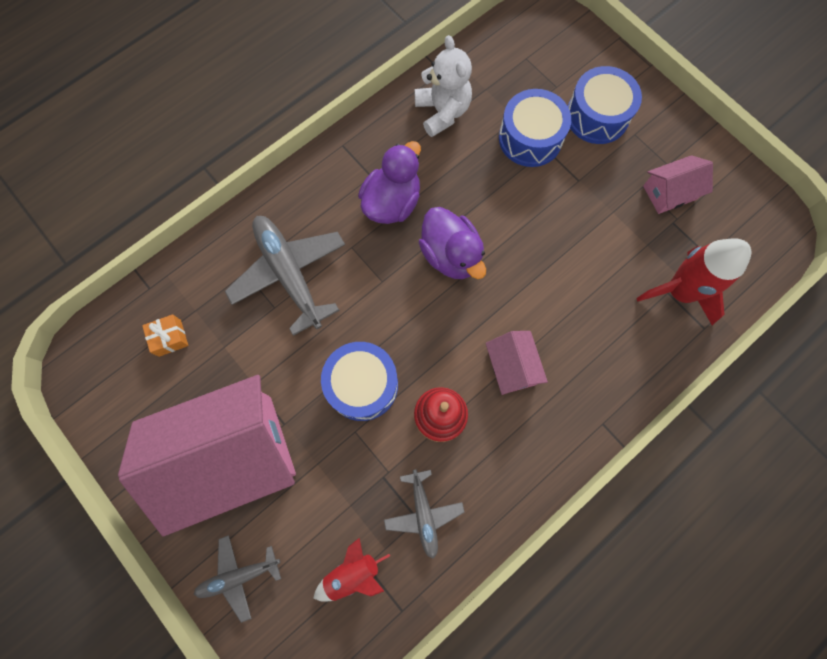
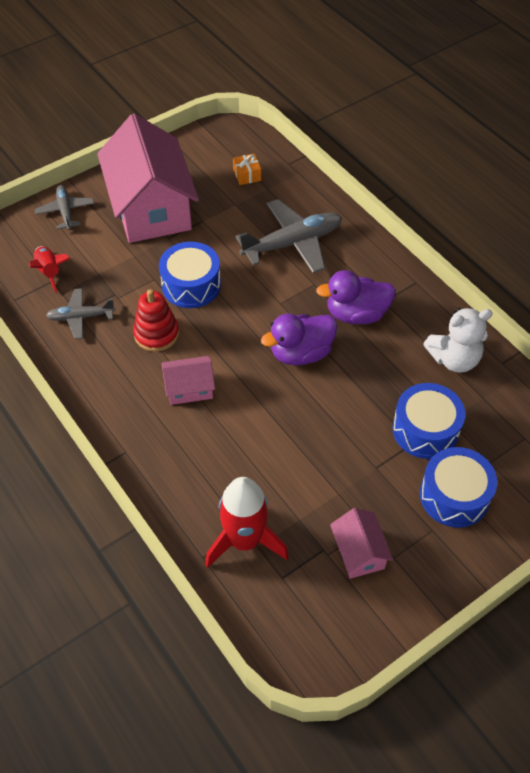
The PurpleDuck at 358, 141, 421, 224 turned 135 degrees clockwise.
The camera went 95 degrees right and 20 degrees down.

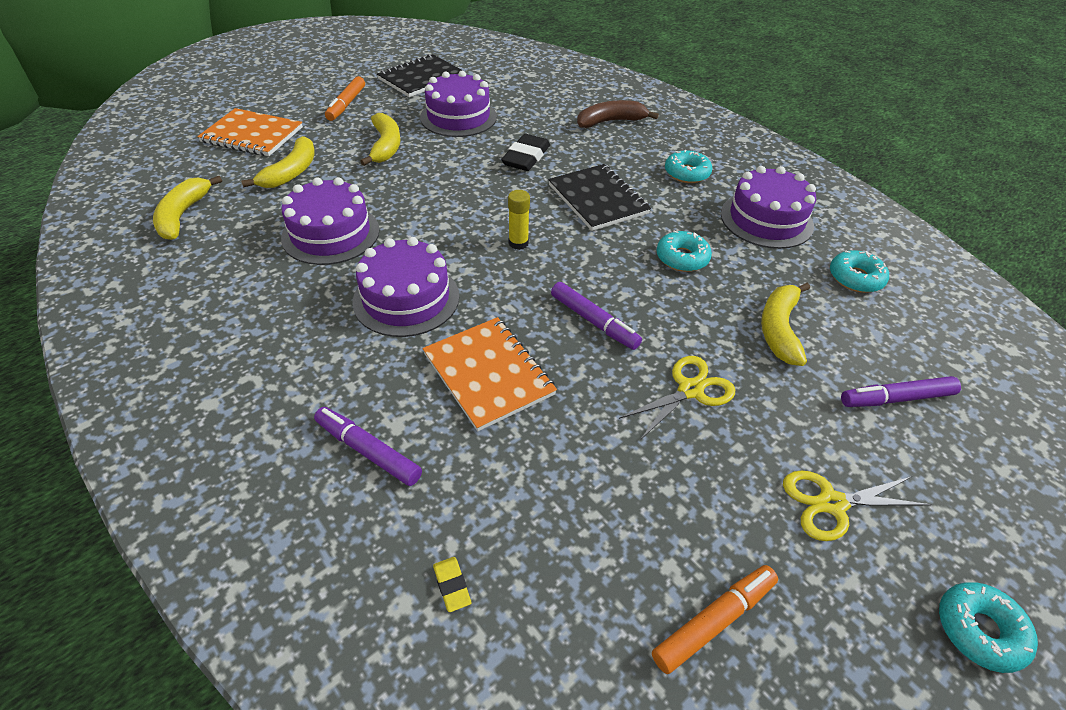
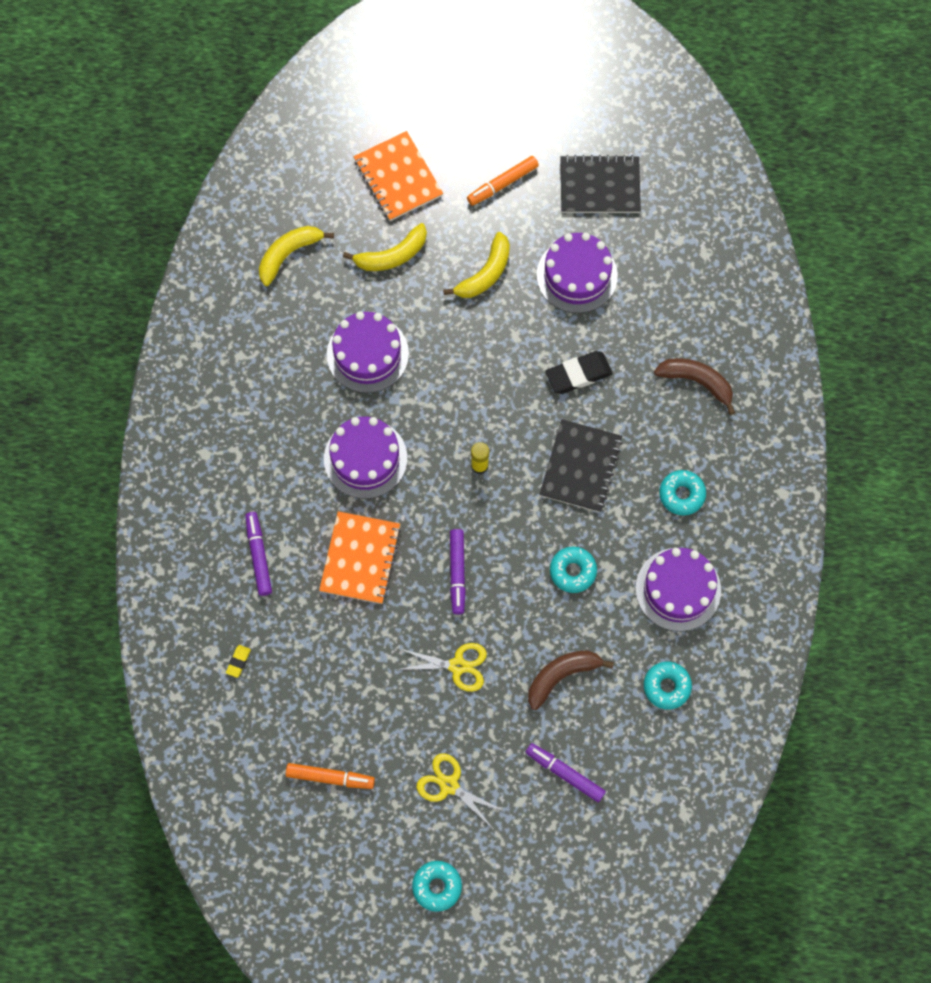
The YellowBanana at 761, 283, 810, 366 became the BrownBanana at 528, 650, 614, 710.
The camera went 45 degrees right and 25 degrees up.

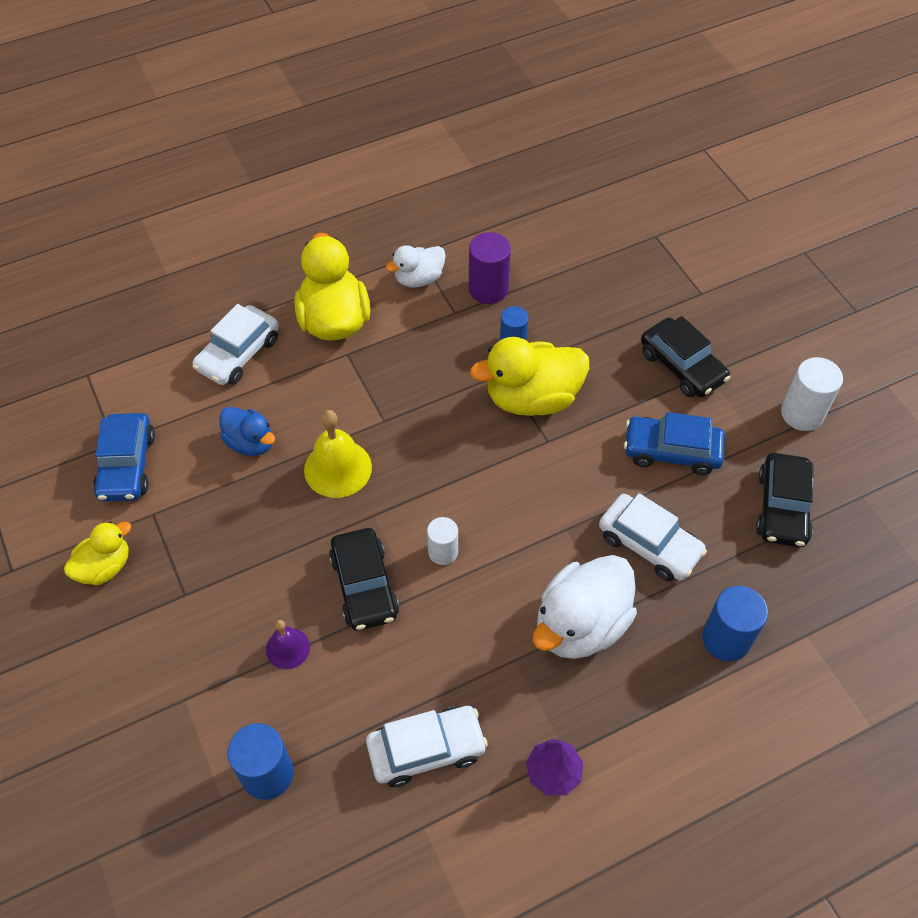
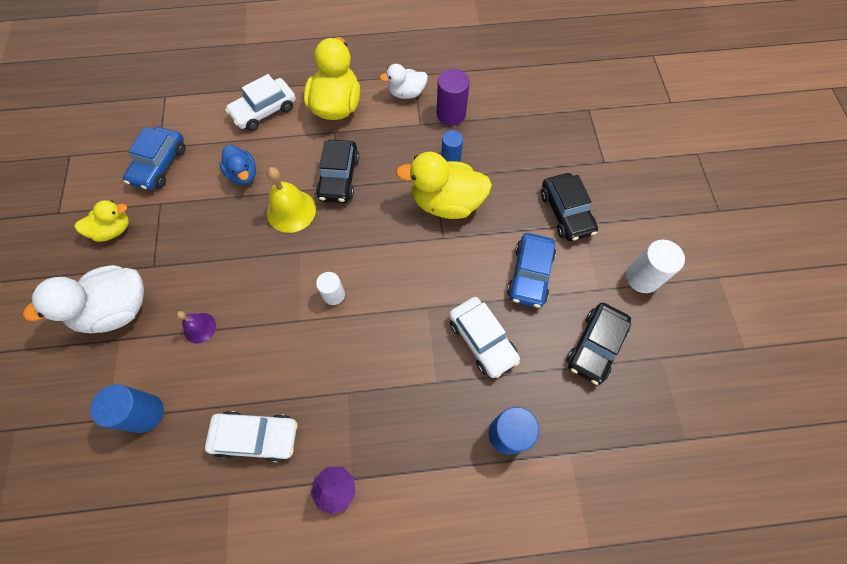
The BlueCar at 624, 412, 725, 475 turned 105 degrees counterclockwise.
The BlackCar moved from 329, 528, 399, 631 to 316, 140, 360, 203.
The WhiteDuck moved from 533, 555, 637, 659 to 23, 265, 144, 333.
The camera went 20 degrees right and 10 degrees up.

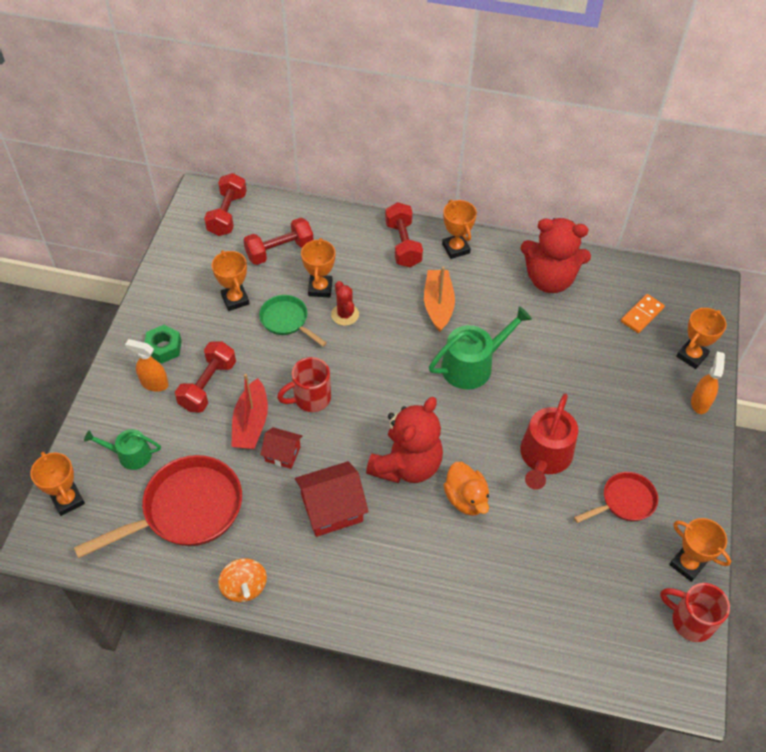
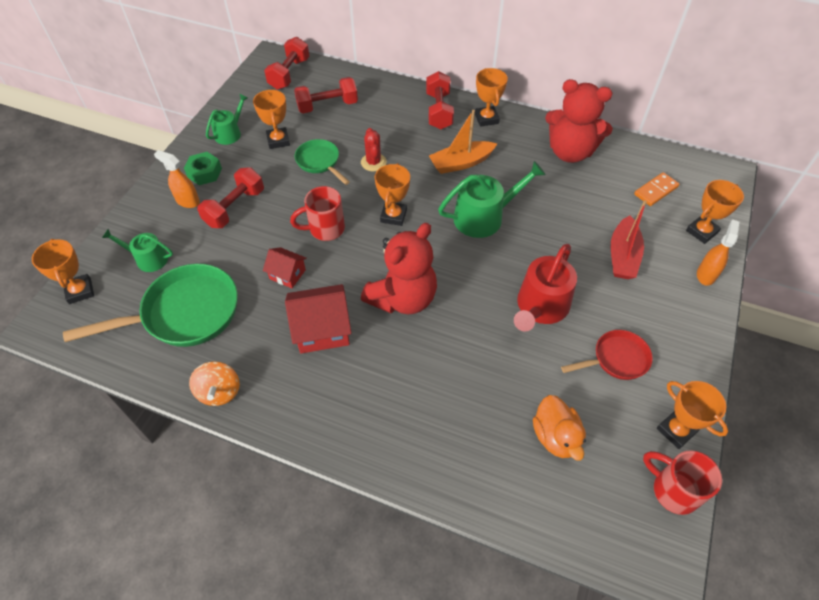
The OrangeTrophy moved from 301, 238, 335, 298 to 375, 163, 410, 226.
The OrangeBoat at 424, 267, 455, 332 turned 120 degrees counterclockwise.
The RedBoat moved from 231, 374, 268, 449 to 611, 200, 647, 279.
The RedPan at 74, 455, 242, 558 became the GreenPan at 63, 264, 238, 347.
The OrangeDuck moved from 443, 462, 489, 516 to 533, 395, 586, 461.
The GreenWateringCan at 206, 94, 248, 145 appeared.
The camera went 10 degrees right and 0 degrees up.

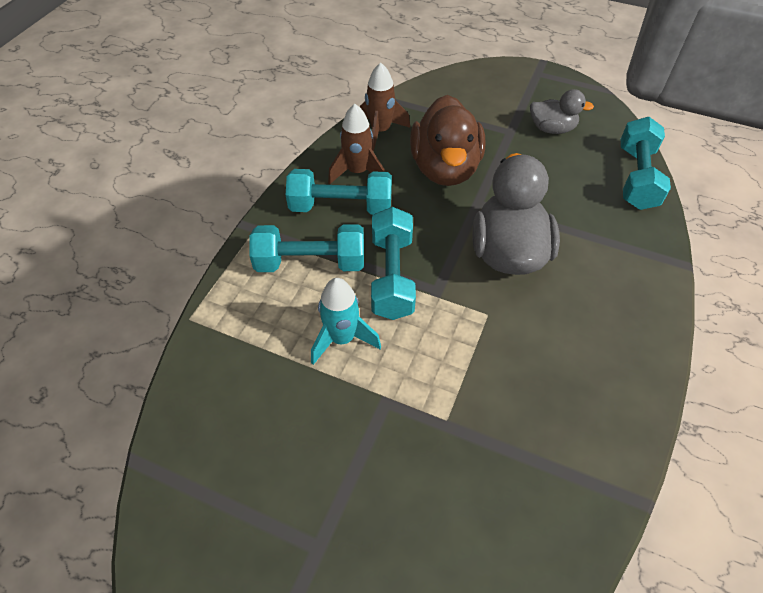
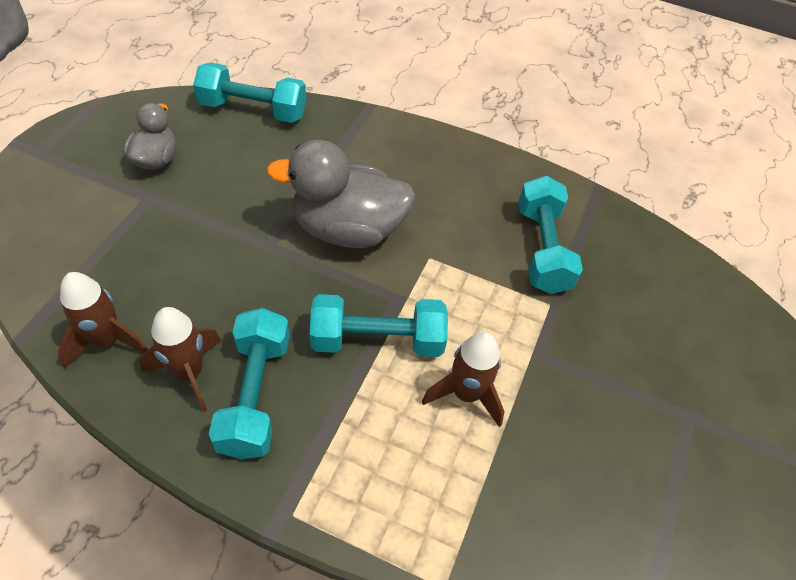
The BrownDuck at 410, 95, 485, 186 disappeared.
The TurquoiseDumbbell moved from 249, 224, 364, 272 to 519, 175, 583, 294.
The TurquoiseRocket at 311, 278, 381, 365 became the BrownRocket at 422, 332, 505, 427.
The camera went 95 degrees left and 0 degrees up.

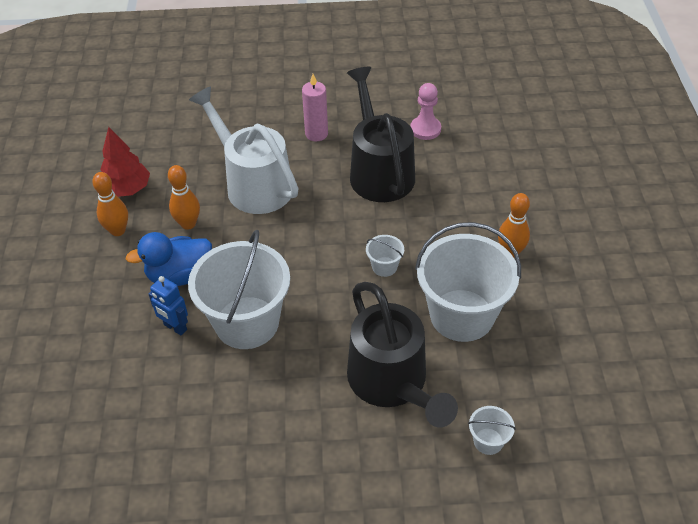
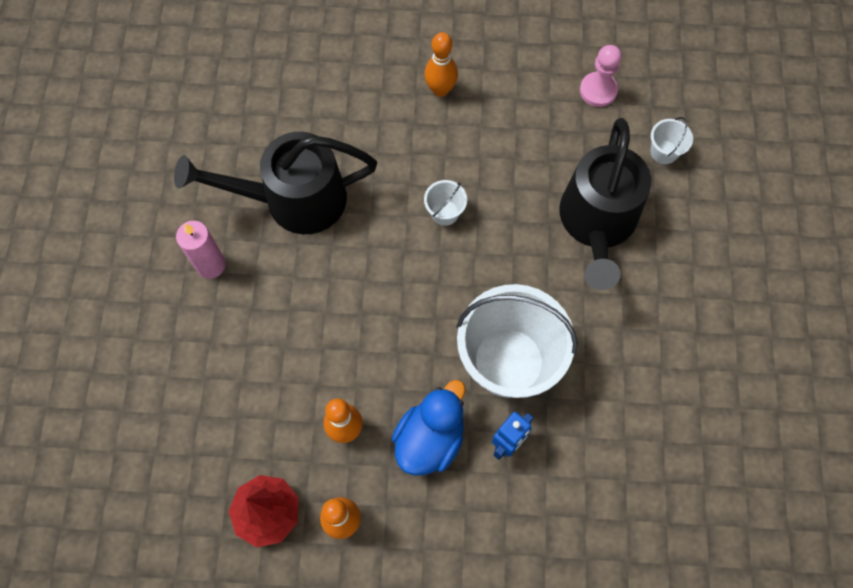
The PinkPawn moved from 410, 83, 441, 140 to 580, 45, 622, 107.
The WhiteWateringCan at 189, 86, 299, 214 disappeared.
The WhiteBucket at 415, 222, 521, 342 disappeared.
The BlueDuck at 126, 232, 212, 286 turned 135 degrees counterclockwise.
The BlackWateringCan at 347, 282, 458, 427 turned 120 degrees clockwise.
The camera went 85 degrees left and 20 degrees up.

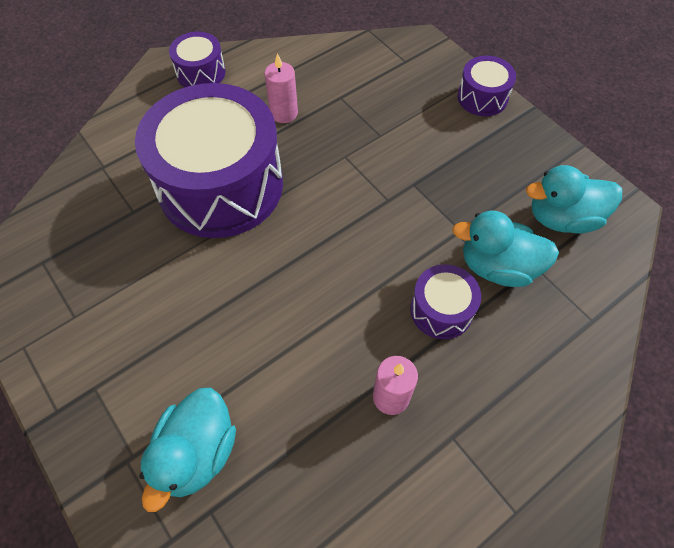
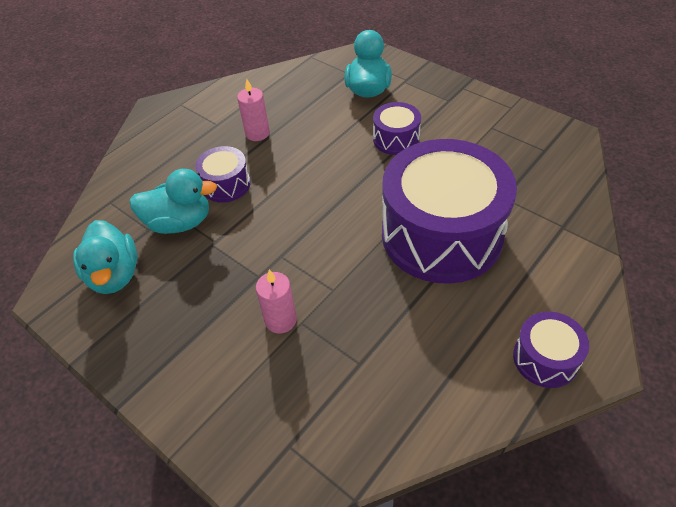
The PinkCandle moved from 264, 53, 298, 123 to 256, 270, 297, 334.
The PurpleDrum moved from 457, 56, 516, 116 to 373, 102, 421, 155.
The TurquoiseDuck at 526, 165, 622, 233 turned 90 degrees clockwise.
The camera went 170 degrees right and 10 degrees down.

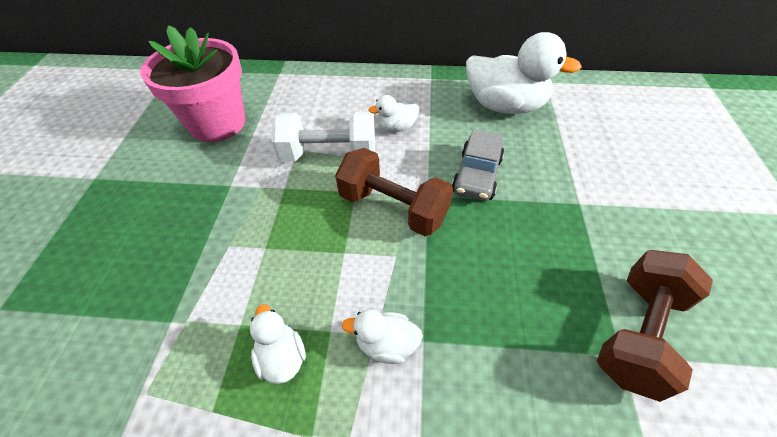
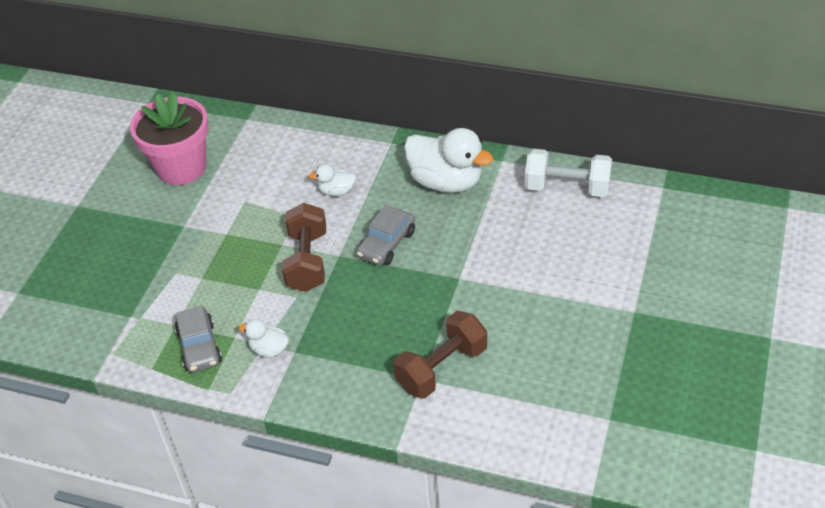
The WhiteDumbbell moved from 272, 111, 375, 162 to 525, 149, 612, 197.
The BrownDumbbell at 335, 148, 453, 236 turned 45 degrees clockwise.
The WhiteDuck at 250, 304, 306, 384 was replaced by the GreyCar at 174, 306, 222, 373.
The camera went 15 degrees right and 5 degrees down.

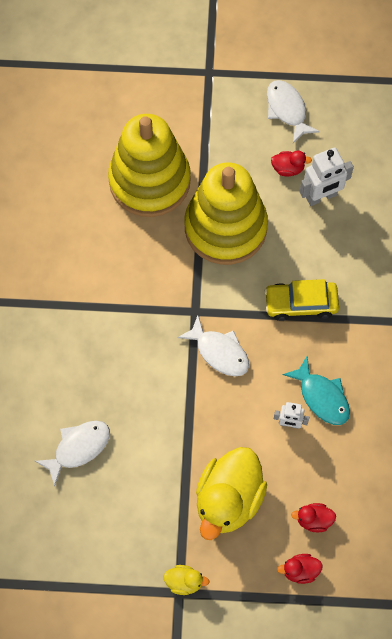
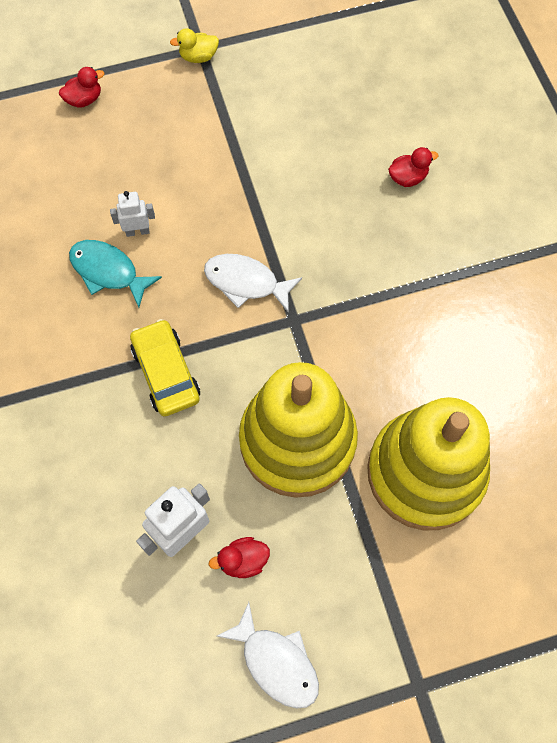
The YellowCar at 264, 279, 339, 321 turned 90 degrees counterclockwise.
The WhiteFish at 35, 421, 110, 487 disappeared.
The YellowDuck at 196, 447, 267, 540 disappeared.
The RedDuck moved from 291, 503, 336, 532 to 388, 147, 438, 187.
The camera went 160 degrees right and 0 degrees up.

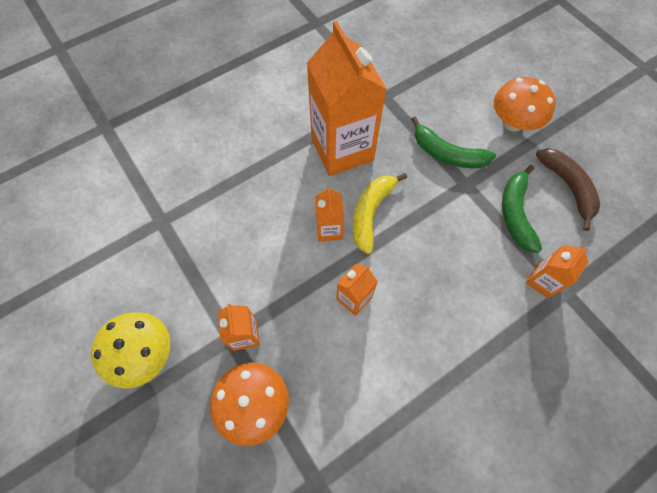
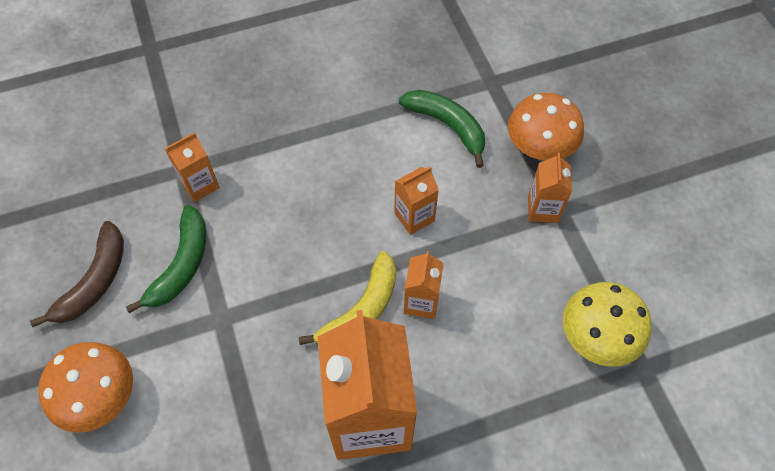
The GreenBanana moved from 411, 117, 496, 168 to 399, 90, 485, 168.
The BrownBanana at 536, 148, 600, 231 turned 150 degrees counterclockwise.
The YellowMushroom moved from 91, 312, 170, 389 to 563, 282, 652, 367.
The camera went 165 degrees left and 5 degrees down.

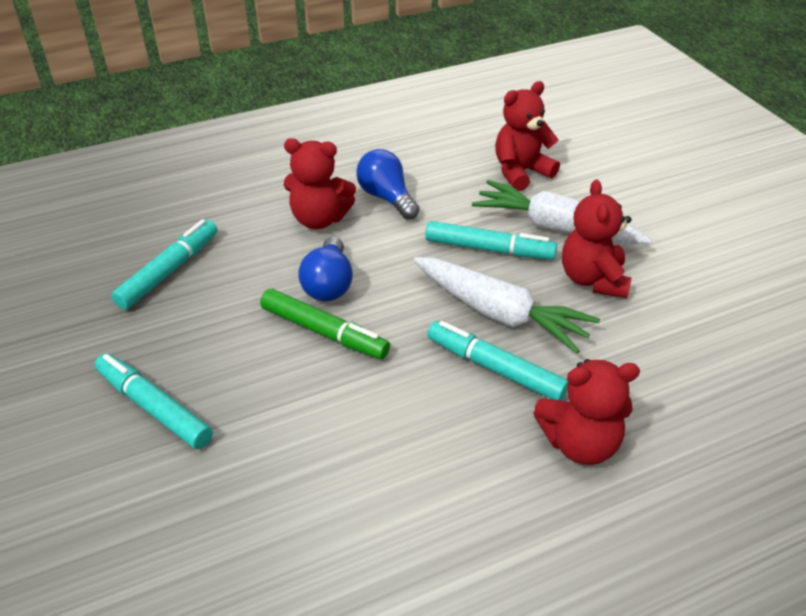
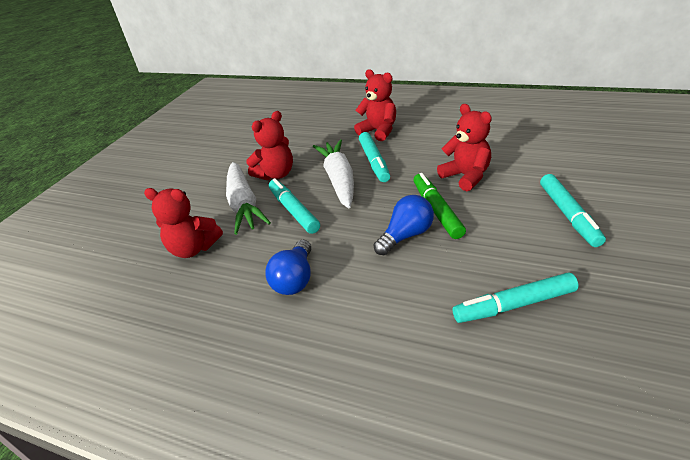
The RedTeddyBear moved from 284, 138, 356, 229 to 437, 104, 492, 191.
The camera went 130 degrees left and 5 degrees down.

